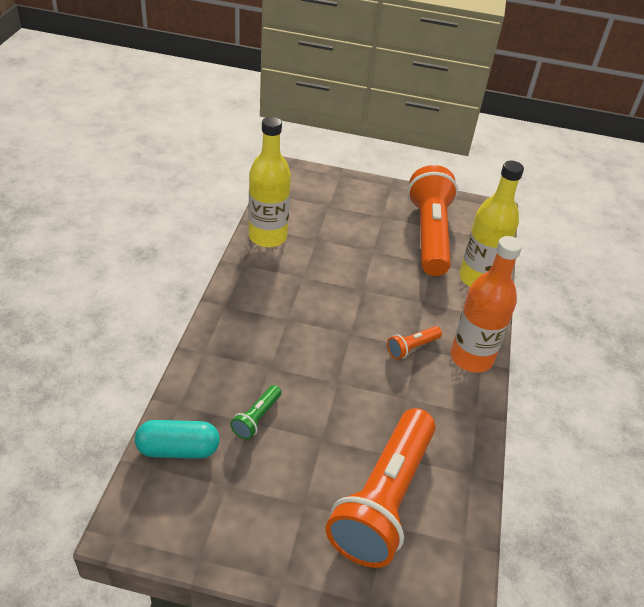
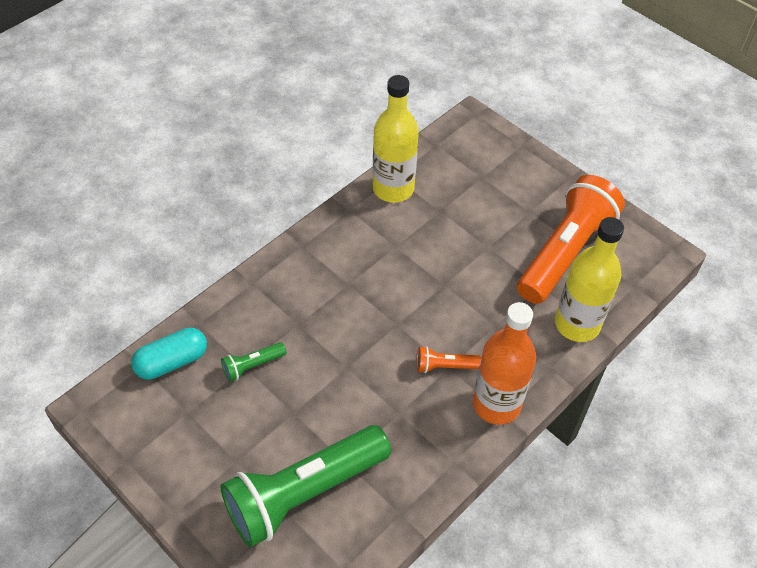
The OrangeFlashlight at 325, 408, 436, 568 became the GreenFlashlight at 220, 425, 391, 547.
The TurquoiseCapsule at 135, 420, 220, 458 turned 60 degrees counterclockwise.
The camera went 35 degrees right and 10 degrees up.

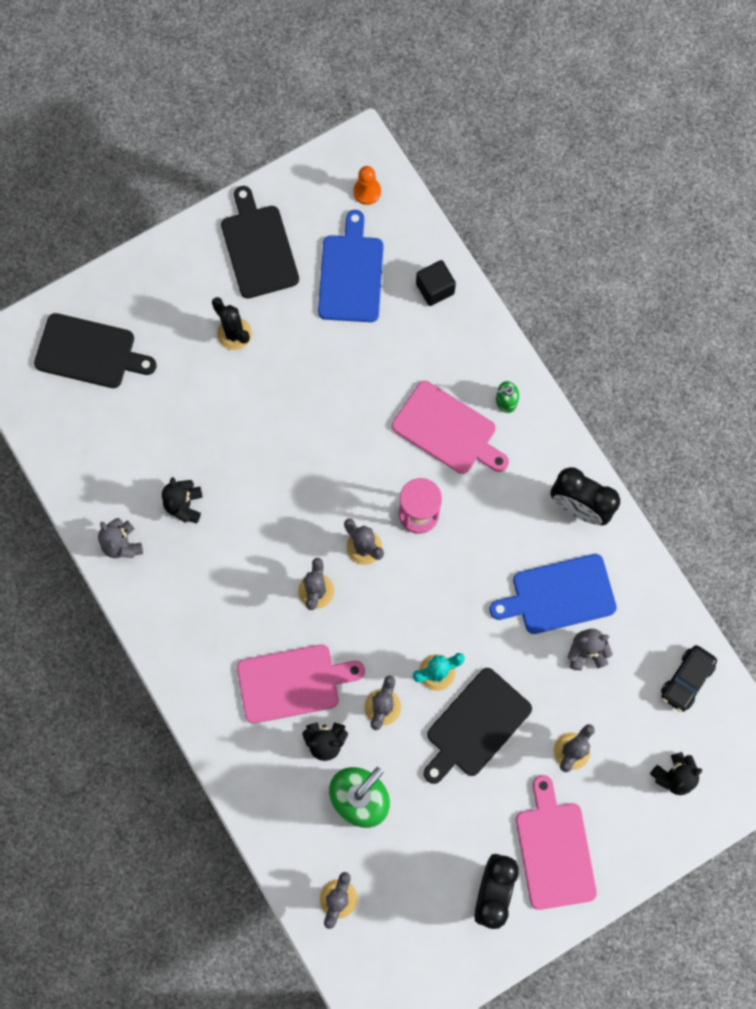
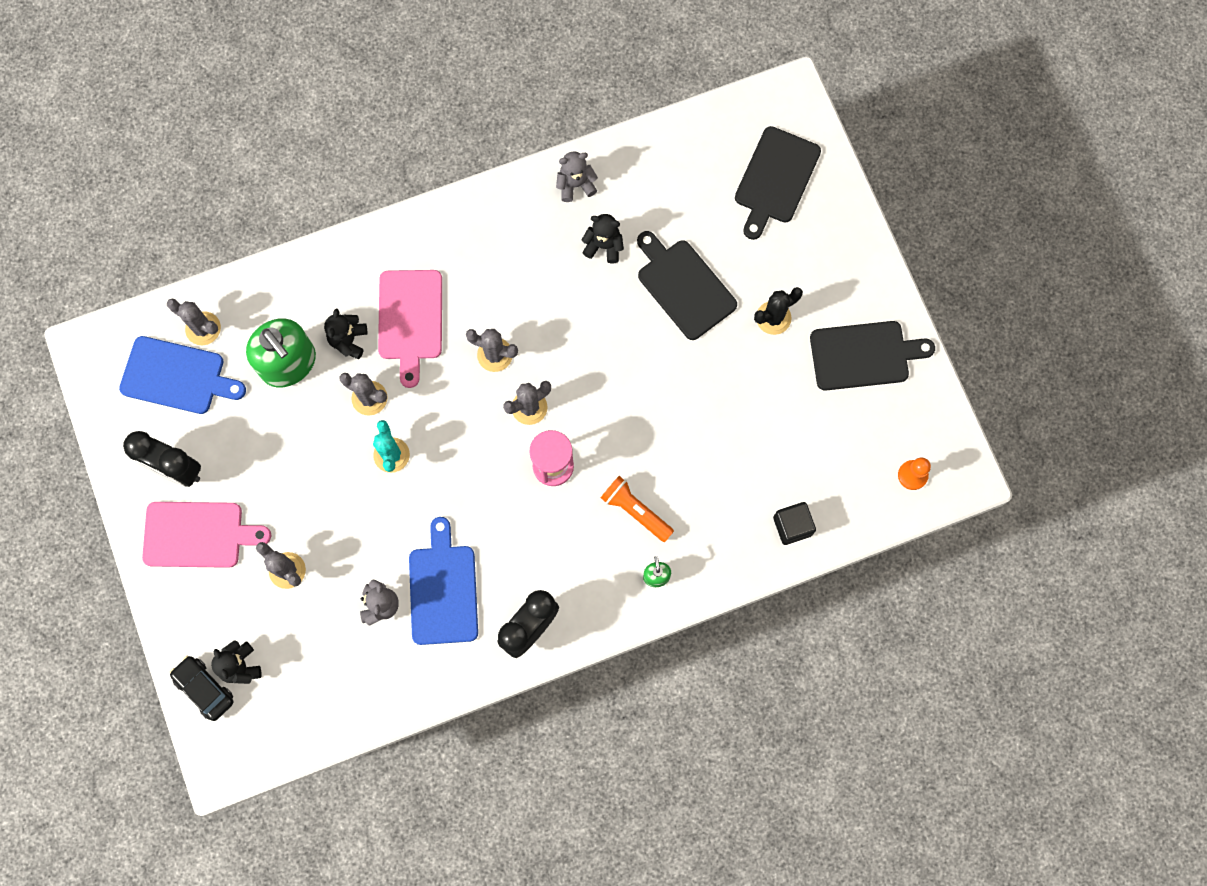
The BlueCuttingBoard moved from 318, 210, 384, 322 to 119, 336, 246, 414.
The PinkCuttingBoard at 392, 381, 509, 474 was replaced by the OrangeFlashlight at 601, 476, 674, 542.
The BlackCar moved from 661, 645, 717, 712 to 170, 656, 233, 721.
The BlackCuttingBoard moved from 424, 668, 532, 784 to 637, 231, 737, 340.
The camera went 100 degrees right and 0 degrees up.

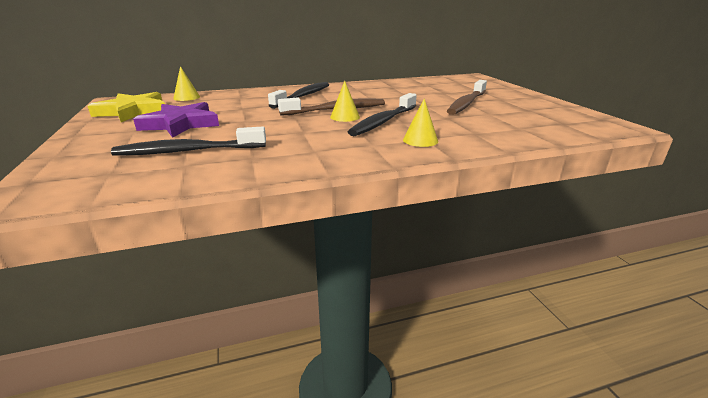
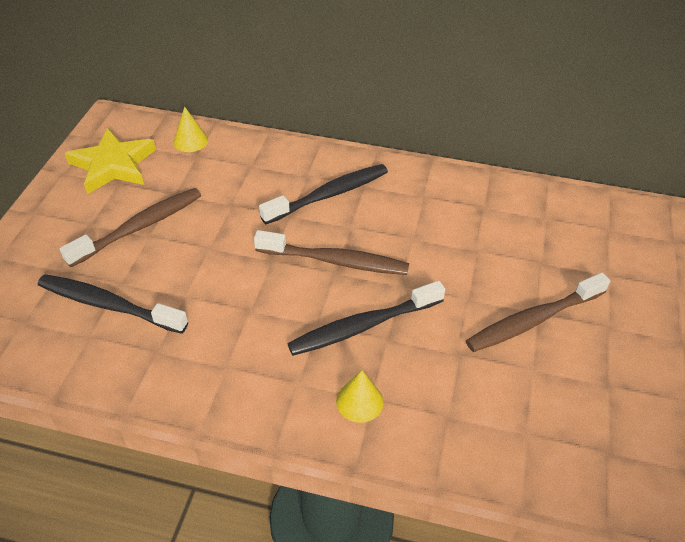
The YellowCone at 330, 81, 360, 122 disappeared.
The PurpleStar at 133, 102, 219, 138 was replaced by the BrownToothbrush at 60, 188, 201, 267.
The camera went 30 degrees right and 20 degrees up.

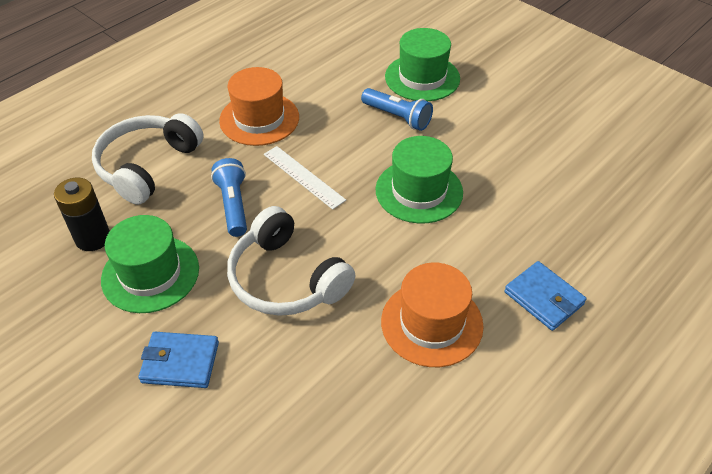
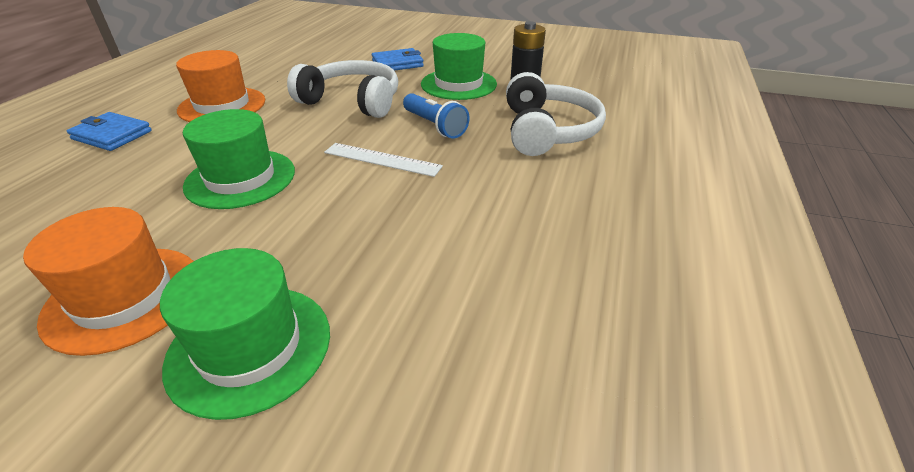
The OrangeHat moved from 219, 67, 299, 146 to 23, 207, 194, 356.
The BlueFlashlight at 361, 88, 433, 131 disappeared.
The camera went 155 degrees right and 10 degrees down.

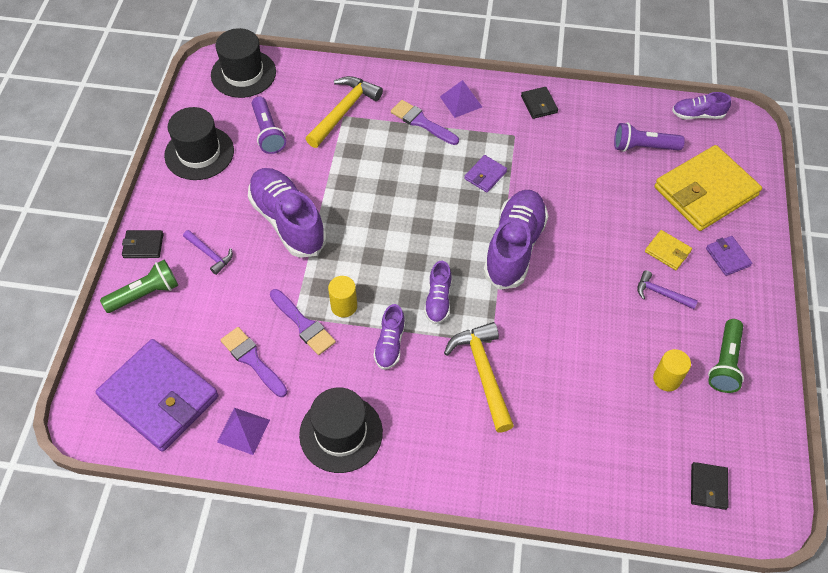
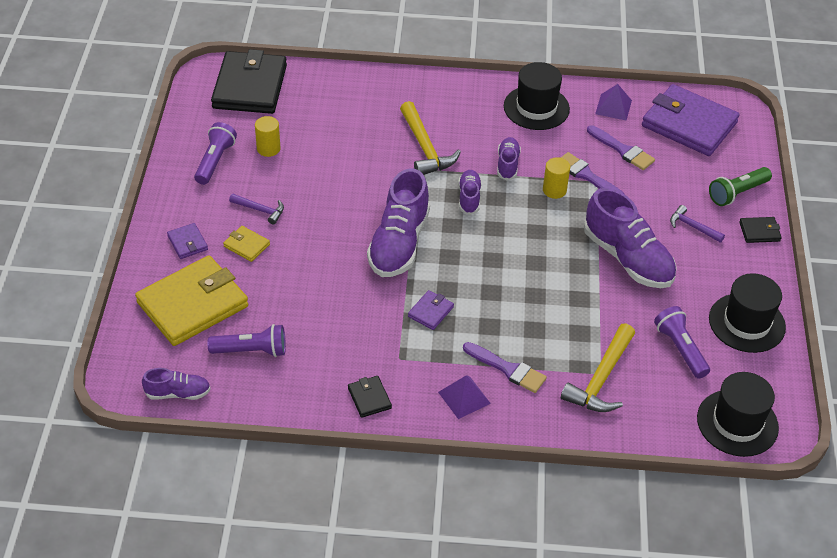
The GreenFlashlight at 708, 319, 744, 393 became the PurpleFlashlight at 194, 122, 237, 185.
The BlackWallet at 691, 462, 728, 510 changed to 2.33 times the size.
The camera went 175 degrees right and 10 degrees down.

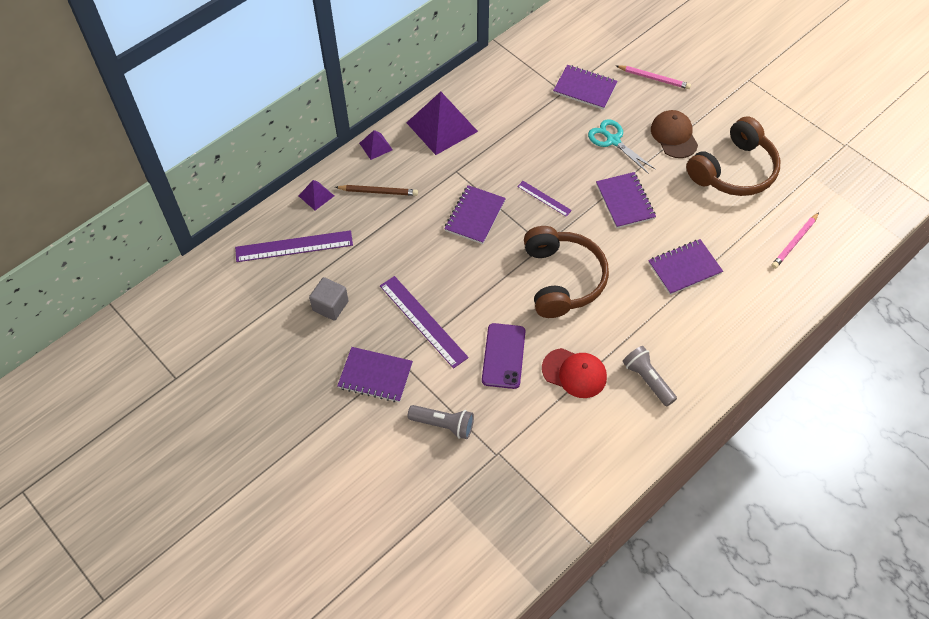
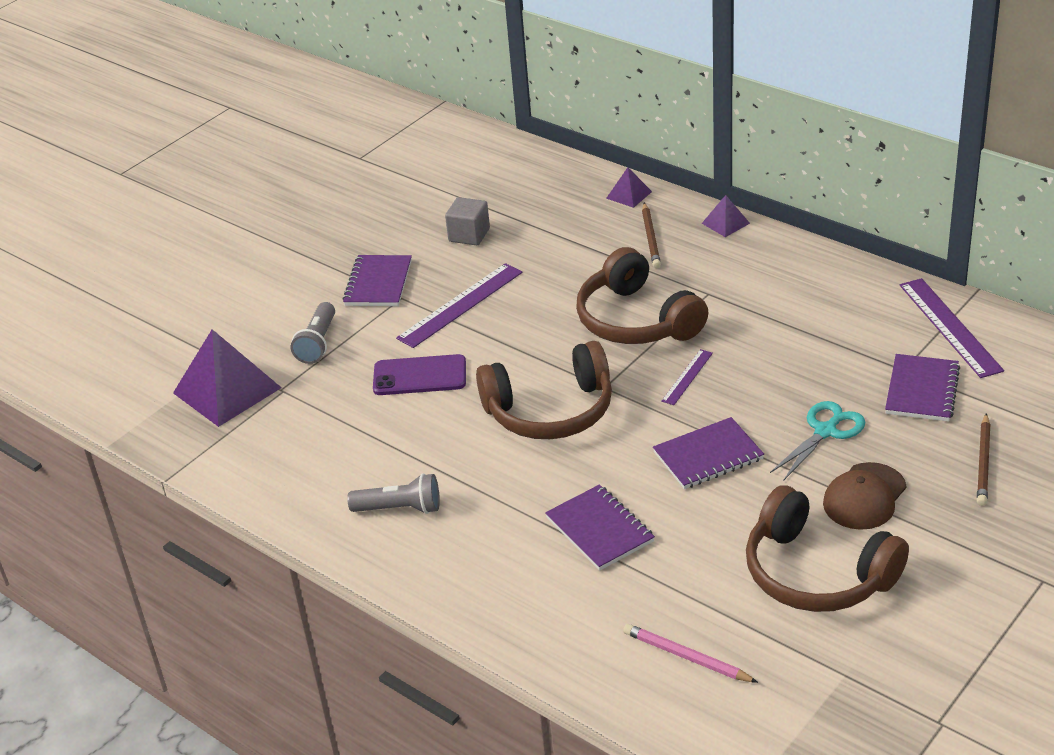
The PinkPencil at 616, 65, 691, 89 became the BrownPencil at 977, 413, 990, 506.
The PurplePyramid moved from 406, 92, 478, 155 to 173, 329, 282, 427.
The BrownCap at 651, 110, 698, 158 turned 150 degrees clockwise.
The PurpleNotebook at 444, 185, 506, 244 was replaced by the BrownHeadphones at 576, 247, 708, 344.
The PurpleRuler moved from 235, 230, 353, 262 to 900, 278, 1004, 378.
The GreyFlashlight at 623, 346, 677, 407 turned 45 degrees clockwise.
The RedCap at 542, 348, 607, 398 disappeared.
The camera went 85 degrees right and 20 degrees down.

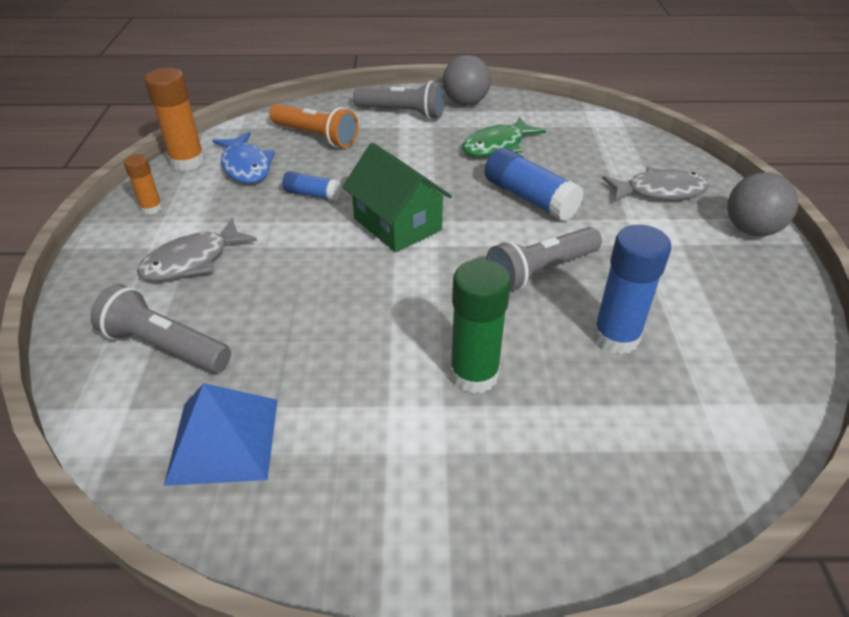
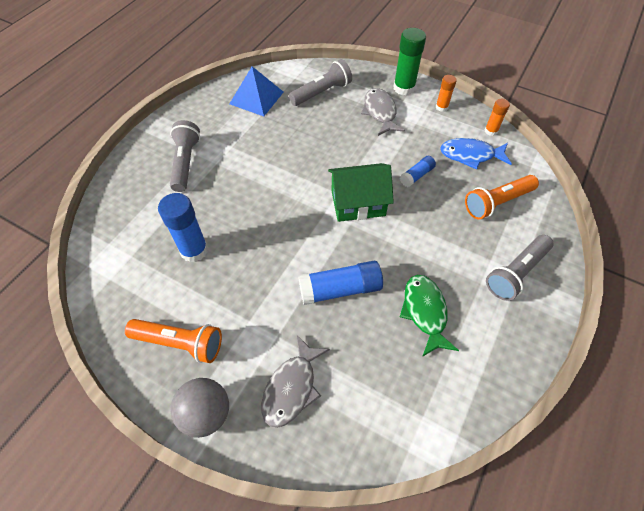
The GreyBall at 443, 55, 491, 106 disappeared.
The OrangeGlueStick at 144, 68, 205, 171 changed to 0.56 times the size.
The GreyFlashlight moved from 486, 227, 602, 291 to 170, 120, 200, 192.
The GreenGlueStick moved from 450, 259, 511, 394 to 393, 28, 426, 96.
The OrangeFlashlight at 125, 319, 222, 363 appeared.
The camera went 120 degrees right and 15 degrees up.

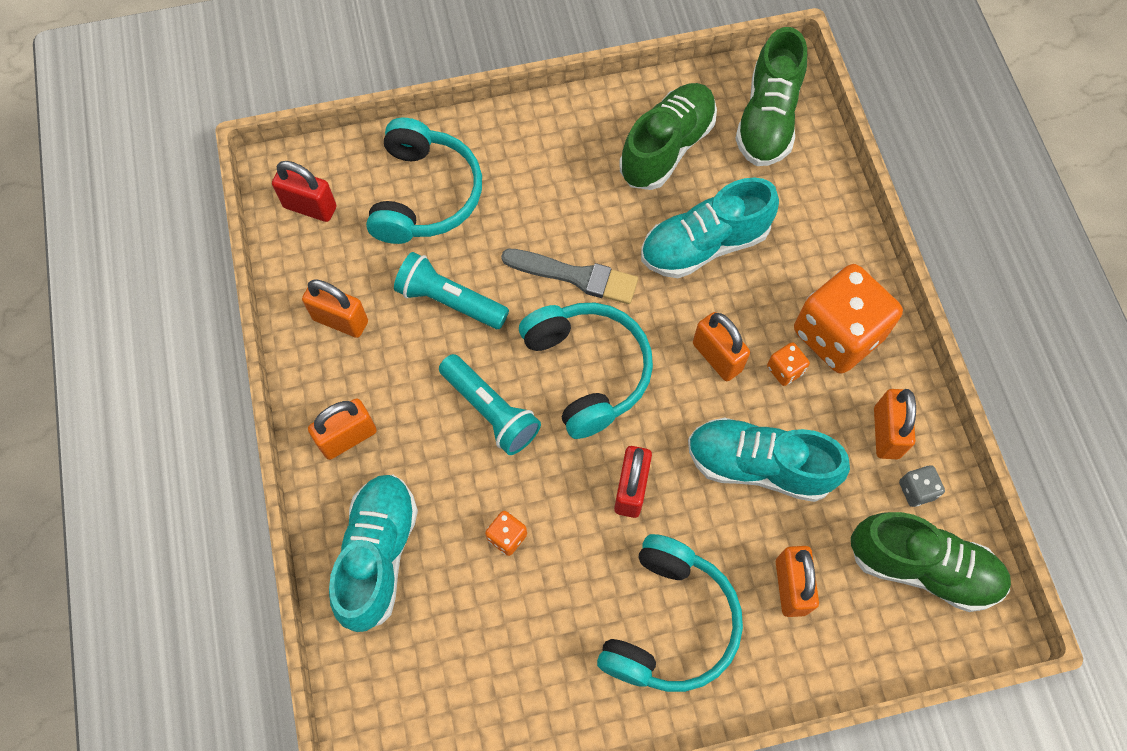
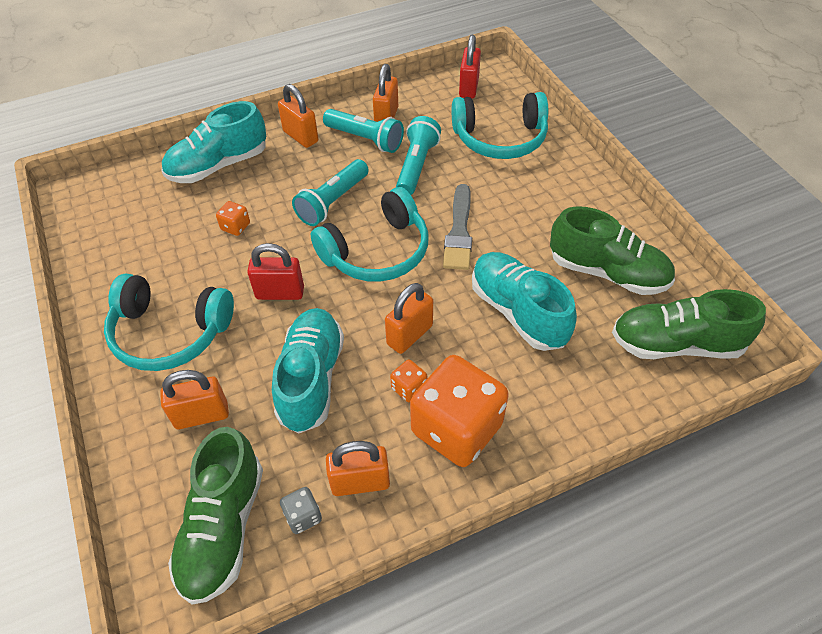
The TurquoiseShoe at 329, 475, 418, 632 turned 150 degrees clockwise.
The TurquoiseFlashlight at 323, 109, 404, 153 appeared.
The camera went 80 degrees right and 15 degrees down.

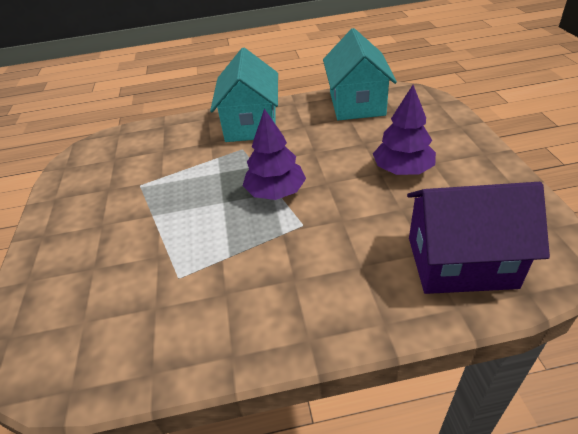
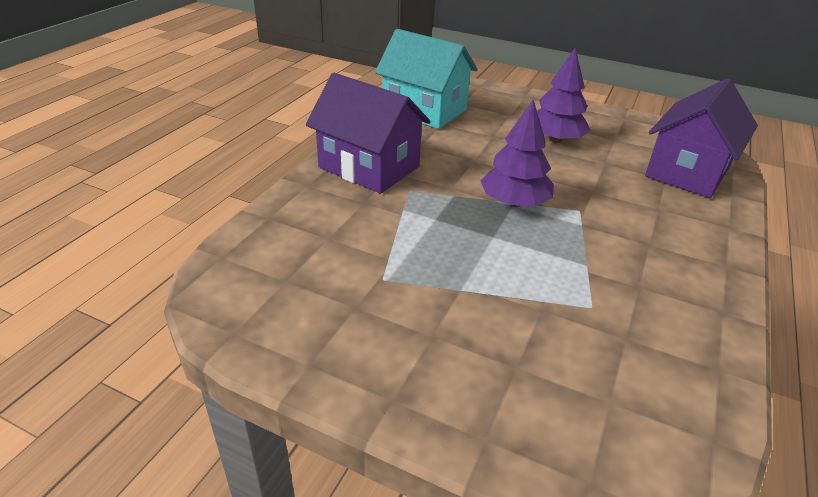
The TurquoiseHouse at 210, 47, 278, 142 became the PurpleHouse at 306, 73, 431, 194.
The camera went 60 degrees left and 5 degrees down.

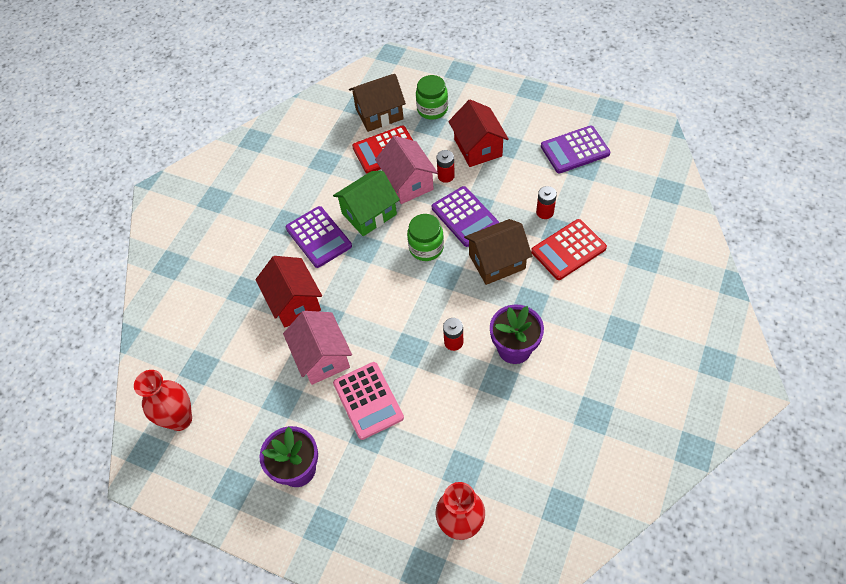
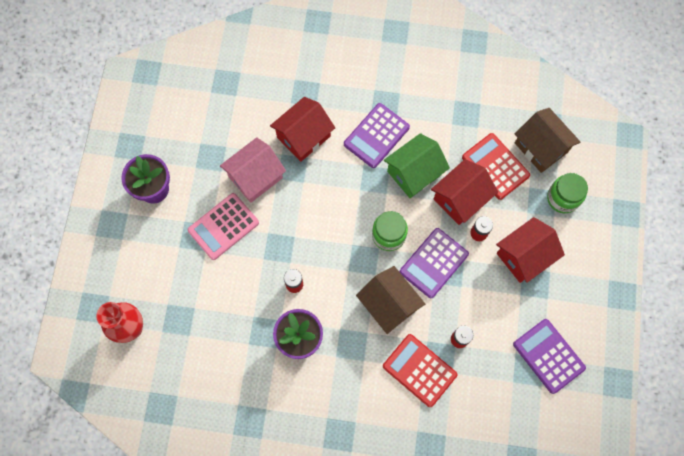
The PinkHouse at 375, 136, 438, 204 became the RedHouse at 431, 159, 498, 225.
The GreenHouse at 333, 171, 400, 236 turned 75 degrees counterclockwise.
The RedVase at 134, 370, 192, 431 disappeared.
The camera went 70 degrees right and 15 degrees up.

